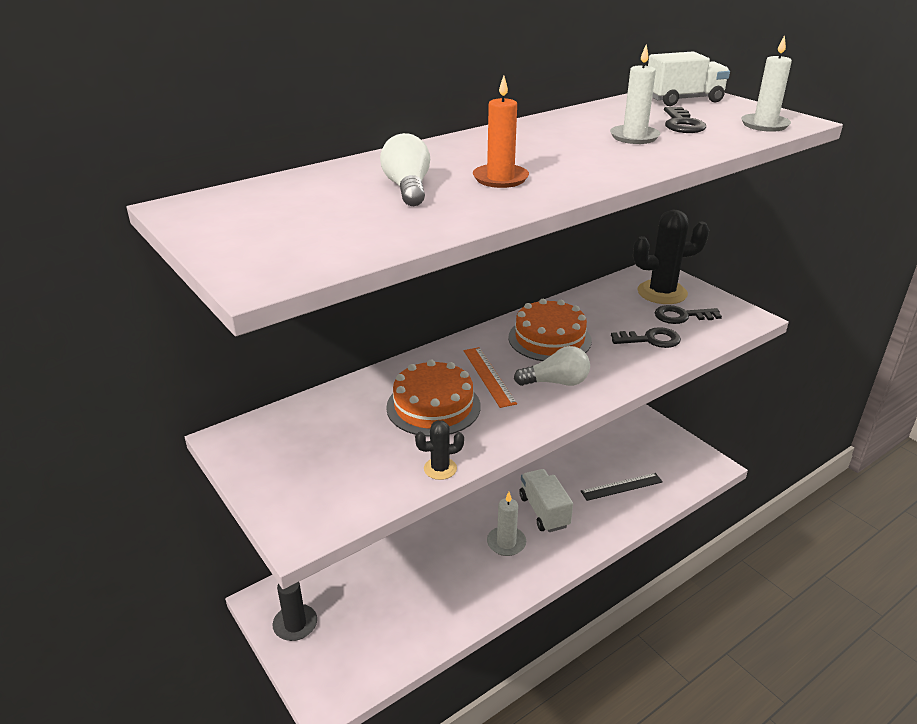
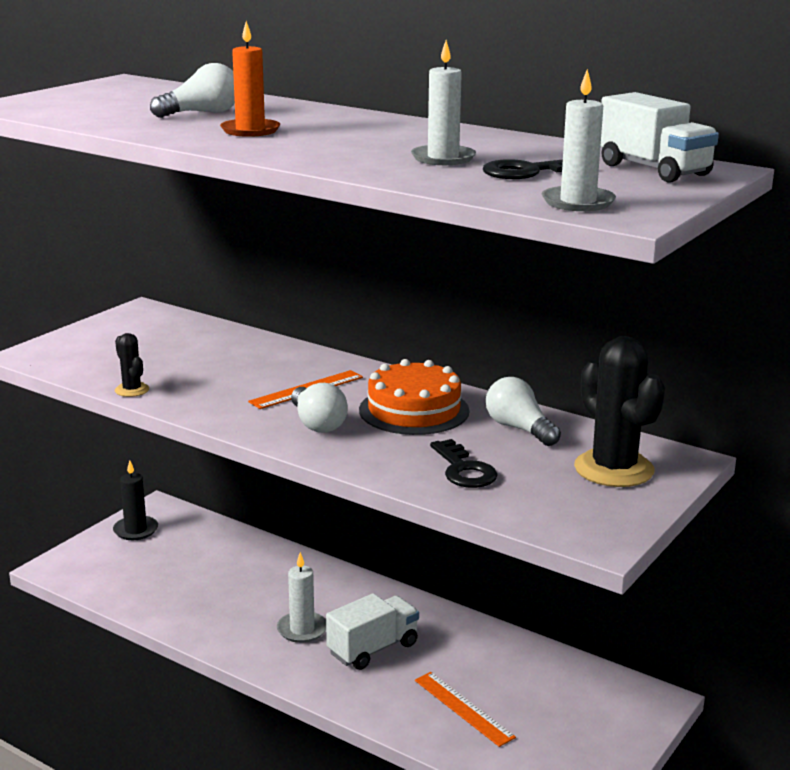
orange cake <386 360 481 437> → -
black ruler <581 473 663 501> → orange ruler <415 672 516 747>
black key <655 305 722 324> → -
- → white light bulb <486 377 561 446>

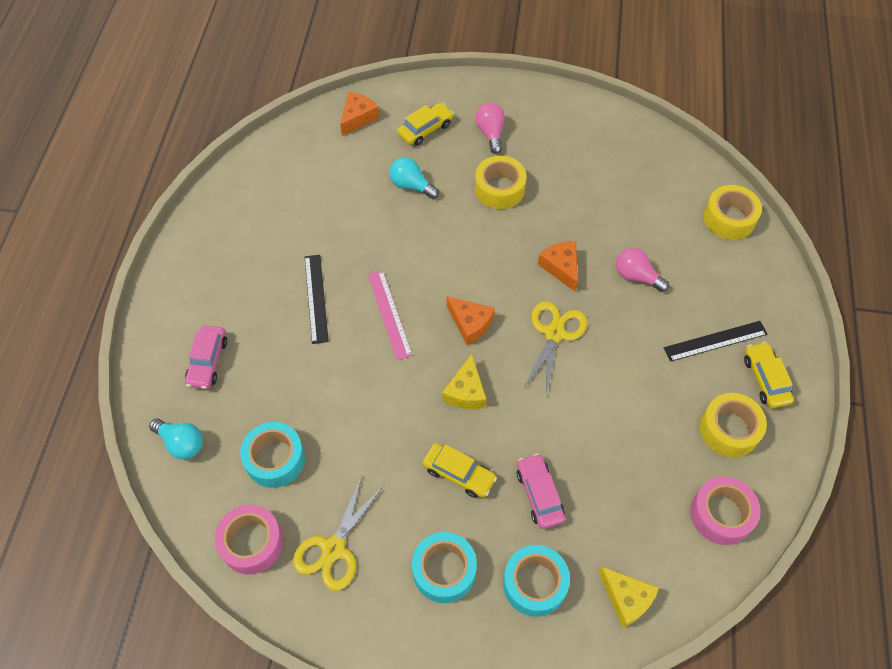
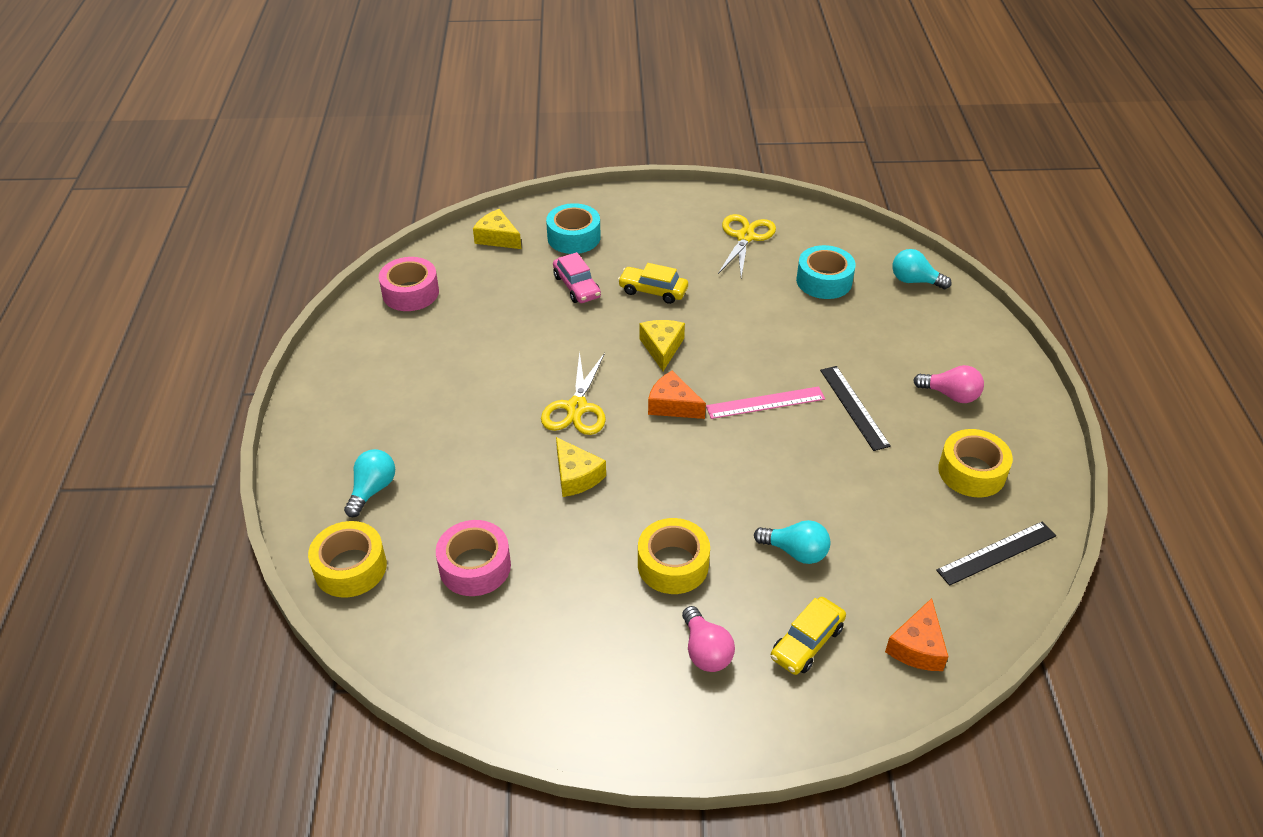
pink car <185 325 227 389> → -
pink tape <215 505 283 574> → pink tape <436 520 511 596>, move
pink ruler <368 270 413 360> → pink ruler <706 386 825 419>, 75 degrees counterclockwise
turquoise tape <412 532 477 603> → -
orange cheese <538 241 578 291> → yellow cheese <556 437 606 497>
pink light bulb <616 248 669 292> → pink light bulb <913 365 984 403>, move
black ruler <664 321 767 362> → black ruler <936 521 1056 586>, move
yellow tape <700 393 767 457> → yellow tape <938 429 1013 497>, move
yellow car <744 342 794 408> → -
- → turquoise light bulb <344 449 395 517>

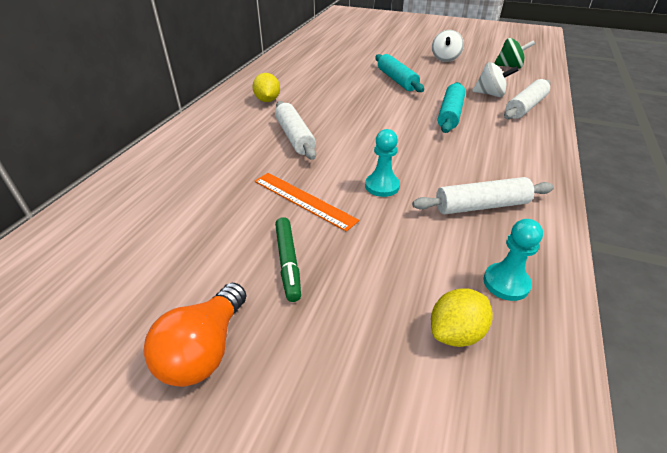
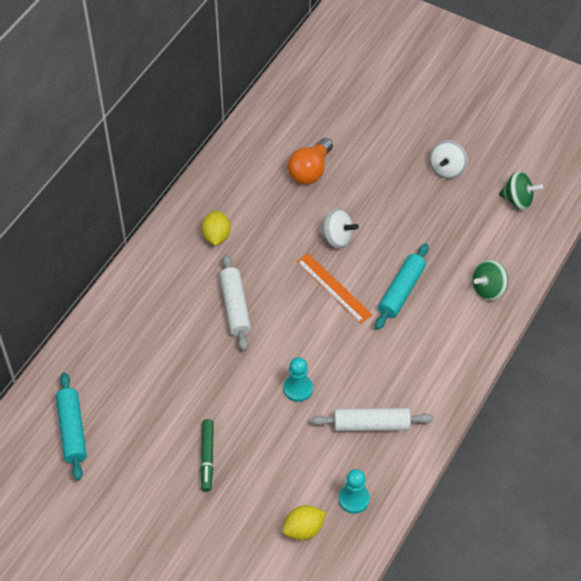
orange light bulb <144 283 246 387> → orange light bulb <288 138 333 185>, move
orange ruler <254 173 359 232> → orange ruler <297 253 373 324>, move
turquoise rolling pin <375 54 424 92> → turquoise rolling pin <56 373 87 481>, move
white spinning top <472 62 519 97> → white spinning top <319 208 359 249>, move
white rolling pin <504 79 551 119> → green spinning top <472 260 508 301>

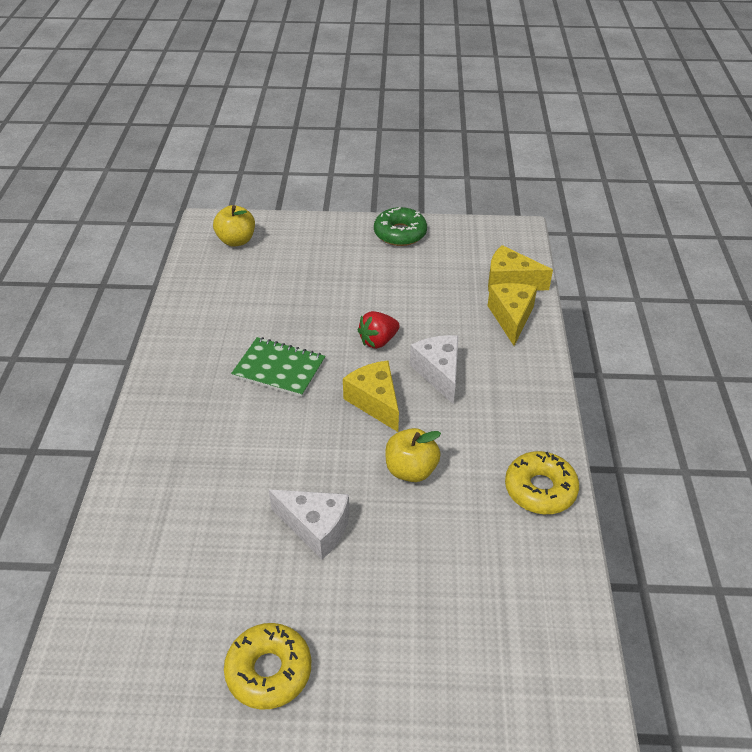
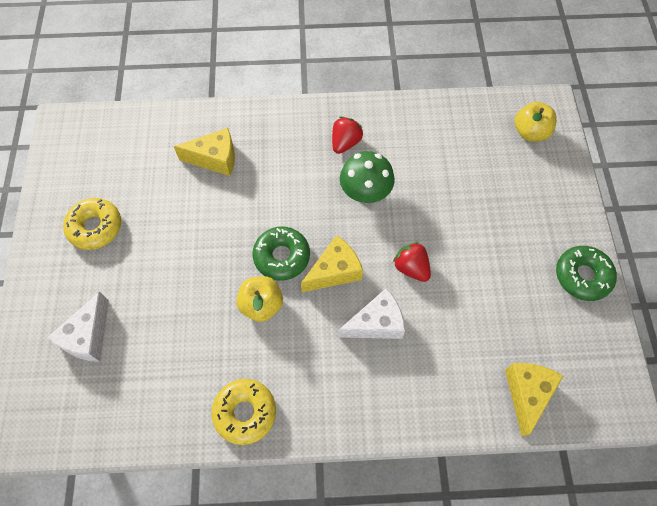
green notebook <231 337 325 397> → green mushroom <340 151 395 203>
white cheese <269 490 350 559> → white cheese <47 291 109 362>, move
yellow cheese <488 283 537 346> → yellow cheese <174 128 235 176>, move
- → green donut <252 227 310 281>
- → red strawberry <332 117 363 154>

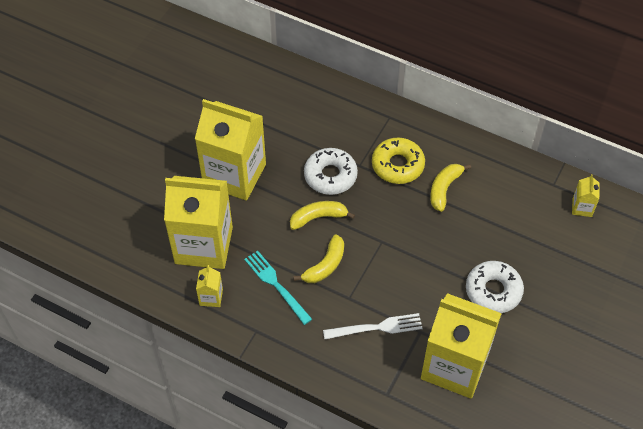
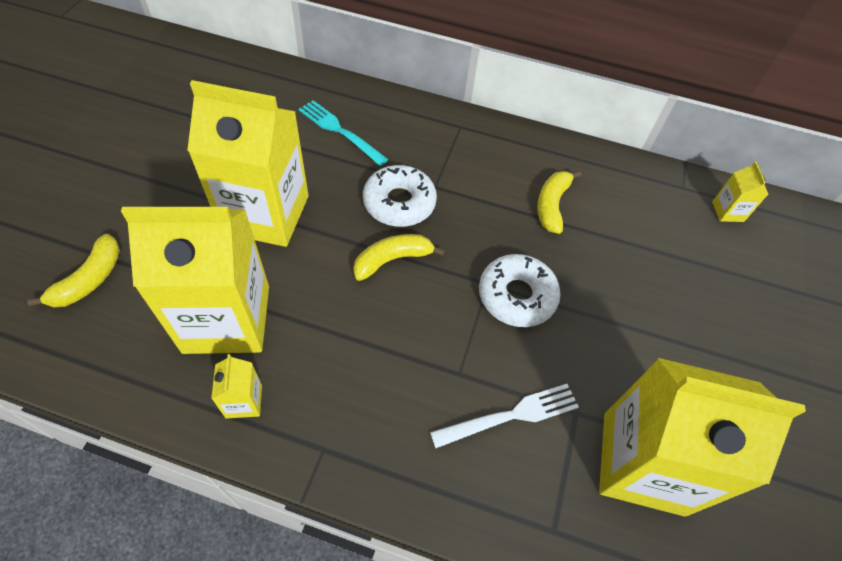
turquoise fork <244 251 312 325> → turquoise fork <298 100 389 166>, move
yellow banana <293 234 344 283> → yellow banana <27 234 120 308>, move
yellow donut <372 138 425 184> → -
white donut <466 261 524 313> → white donut <479 254 560 327>, move

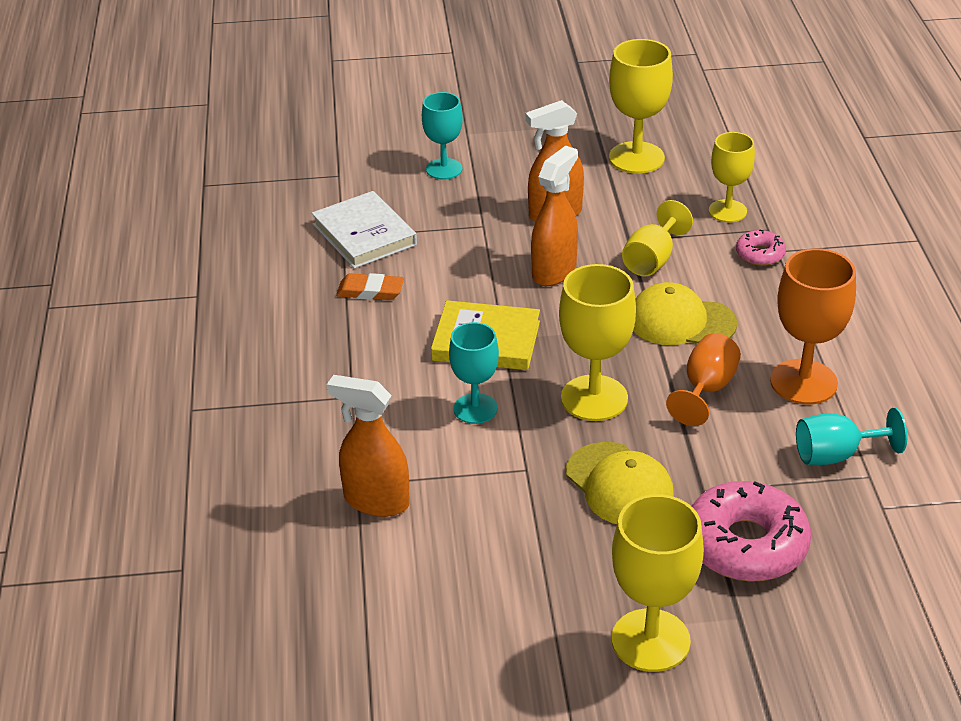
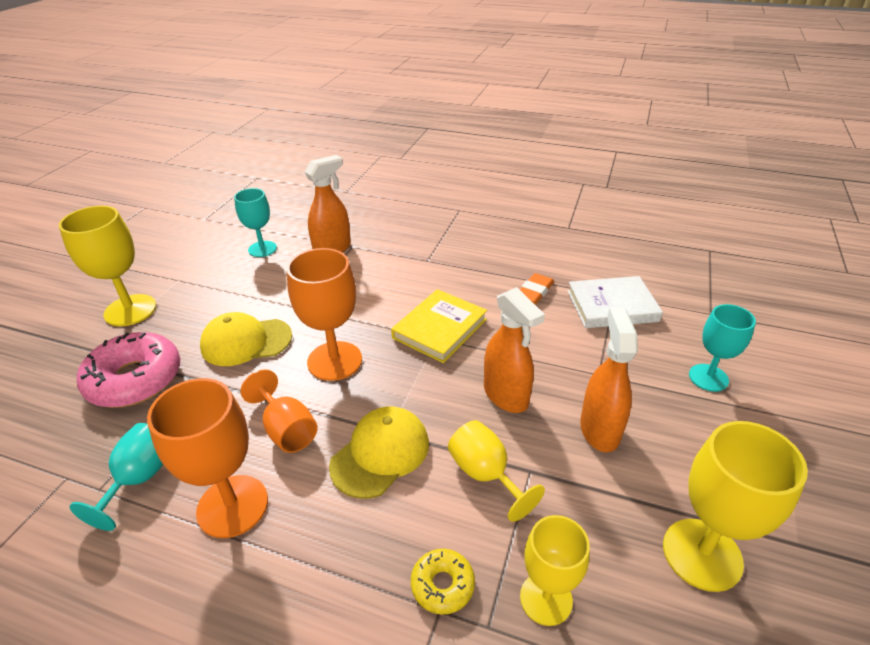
turquoise goblet <449 322 499 424> → turquoise goblet <234 188 277 257>, move
yellow goblet <559 264 636 421> → orange goblet <287 248 362 381>
pink donut <736 229 786 266> → yellow donut <411 549 475 615>

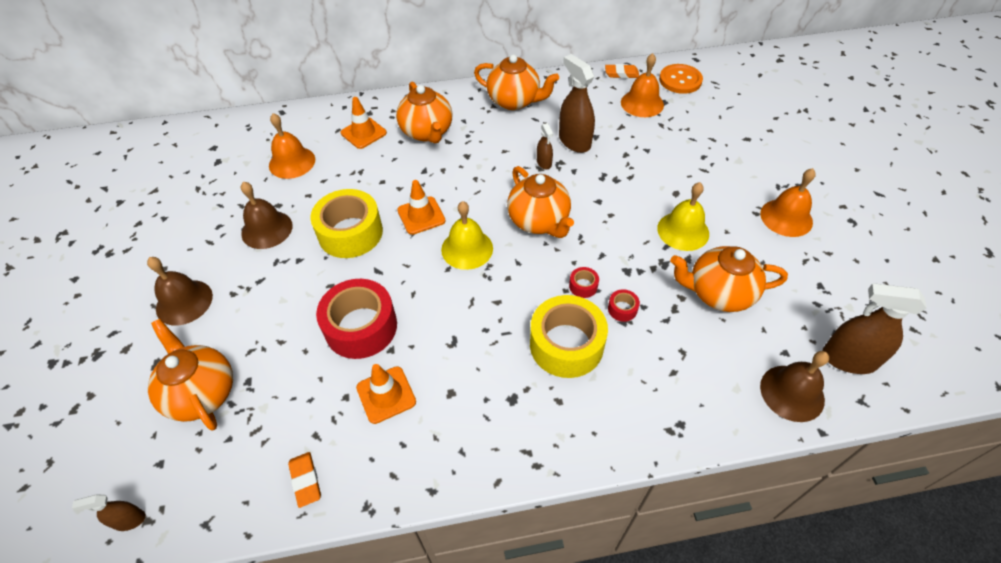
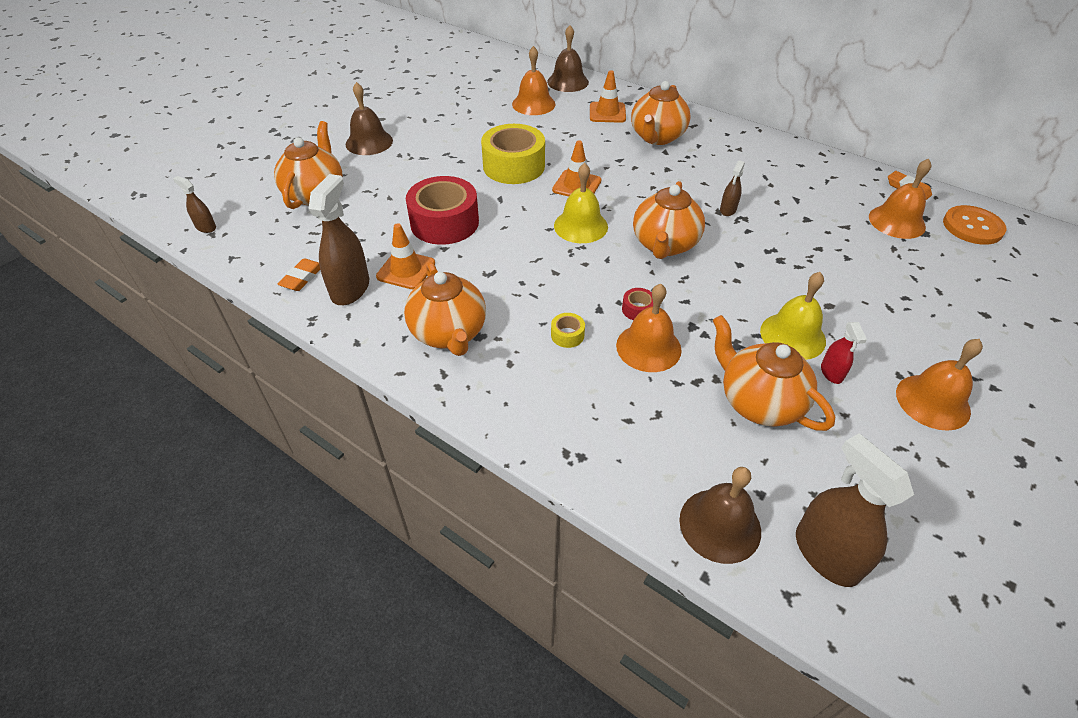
brown bell <241 182 292 249> → brown bell <547 25 589 92>, move
orange teapot <474 54 559 110> → orange teapot <404 261 486 356>, move
yellow tape <530 295 608 378> → yellow tape <551 313 585 348>, x0.41
brown spray bottle <559 54 595 153> → brown spray bottle <309 174 369 305>, move
red tape <608 289 640 322> → orange bell <616 283 682 372>
- → red spray bottle <821 322 867 384>

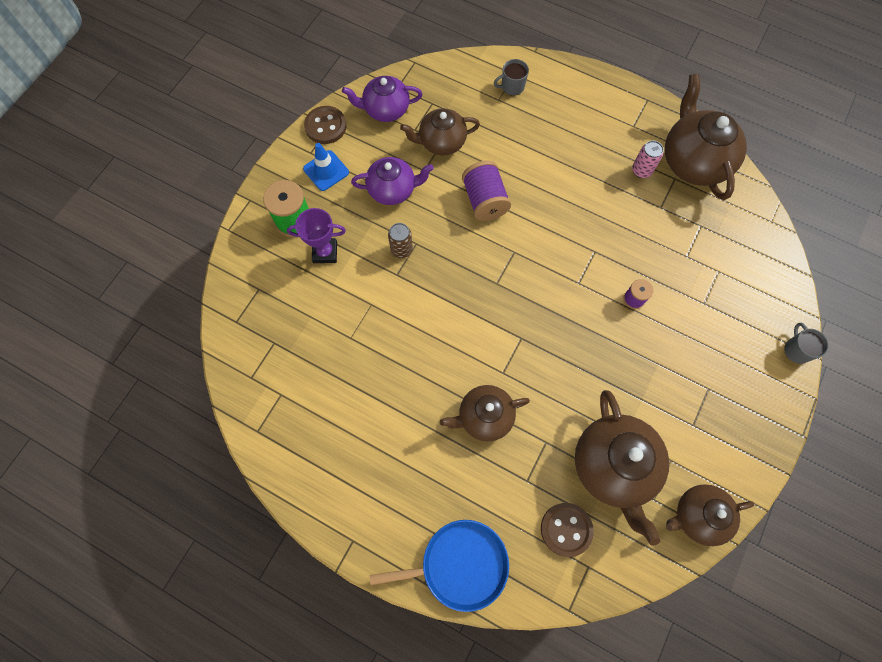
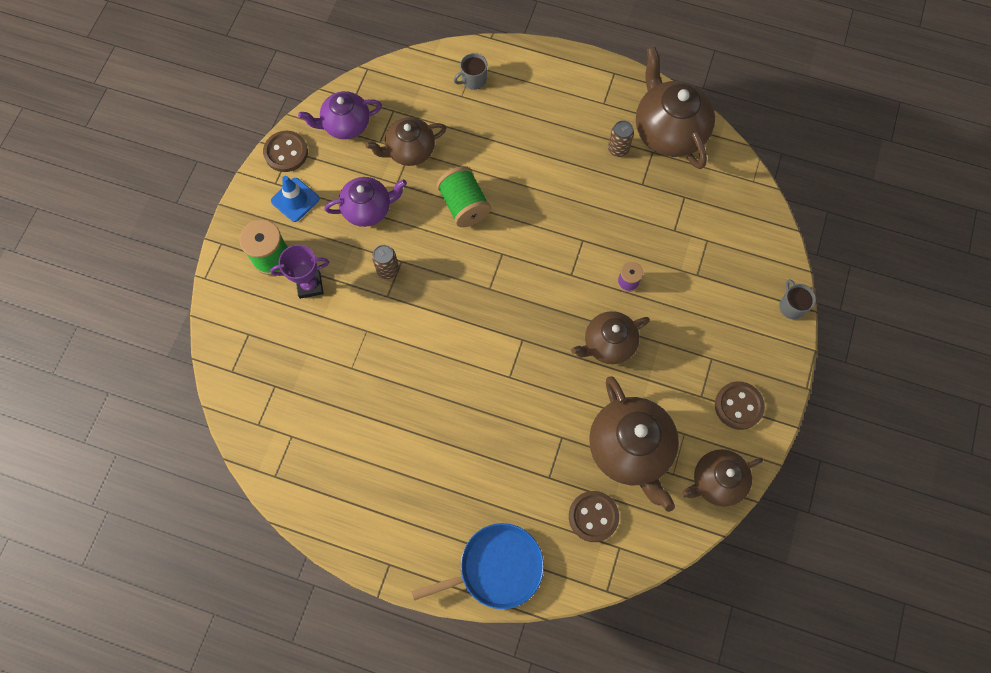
brown teapot <440 385 530 442> → brown teapot <571 311 650 364>, move
purple spool <462 161 511 221> → green spool <437 166 491 227>
pink can <632 141 664 178> → brown can <608 120 634 157>
- → brown button <715 381 765 430>

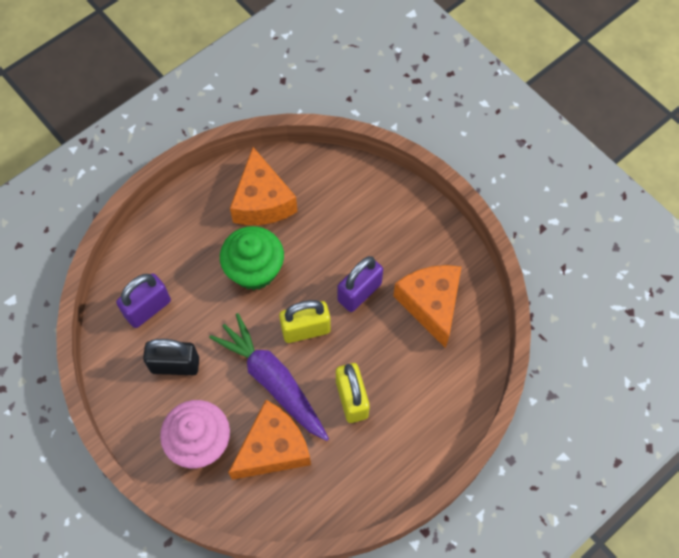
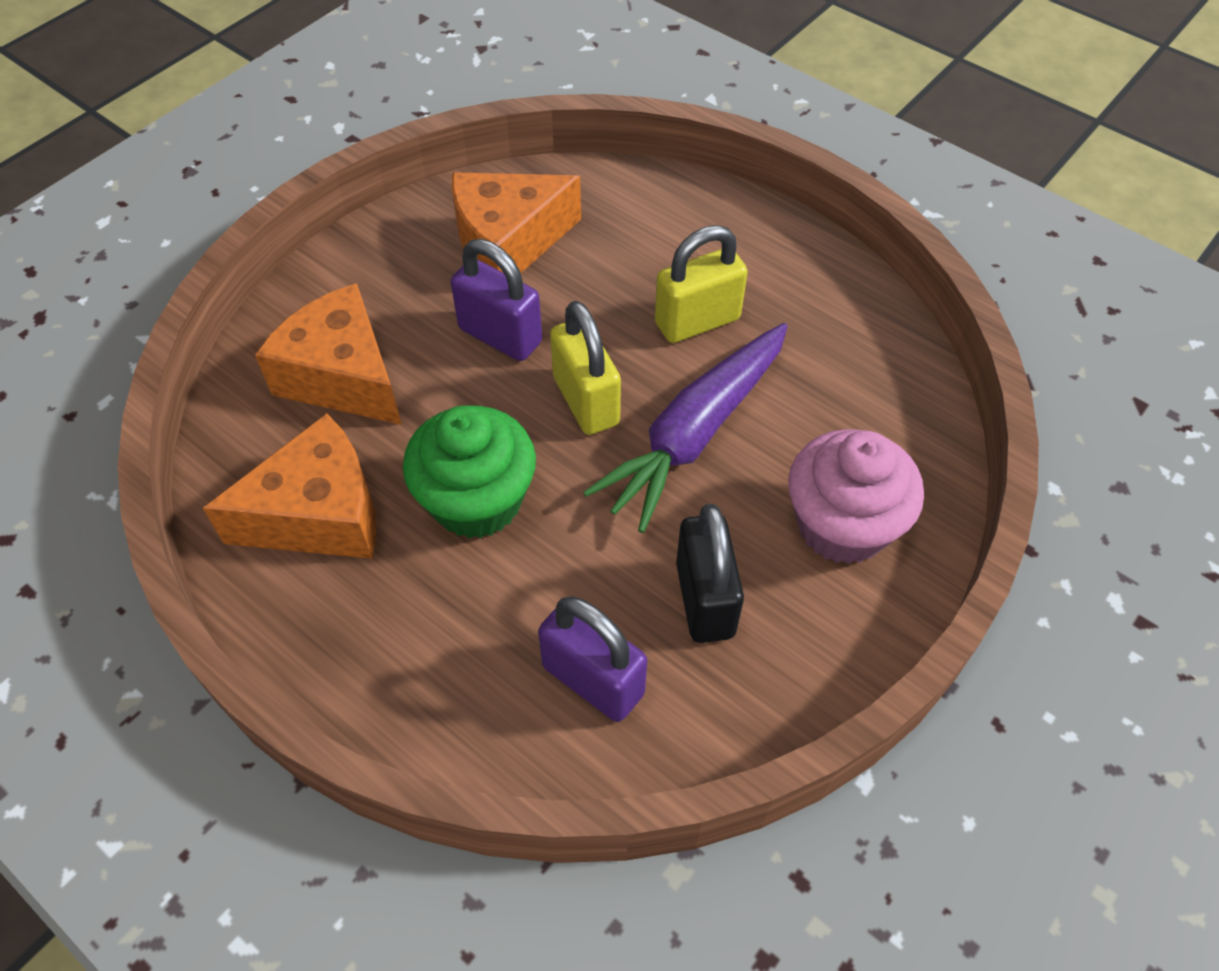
orange cheese <228 400 311 480> → orange cheese <255 283 402 425>, move

